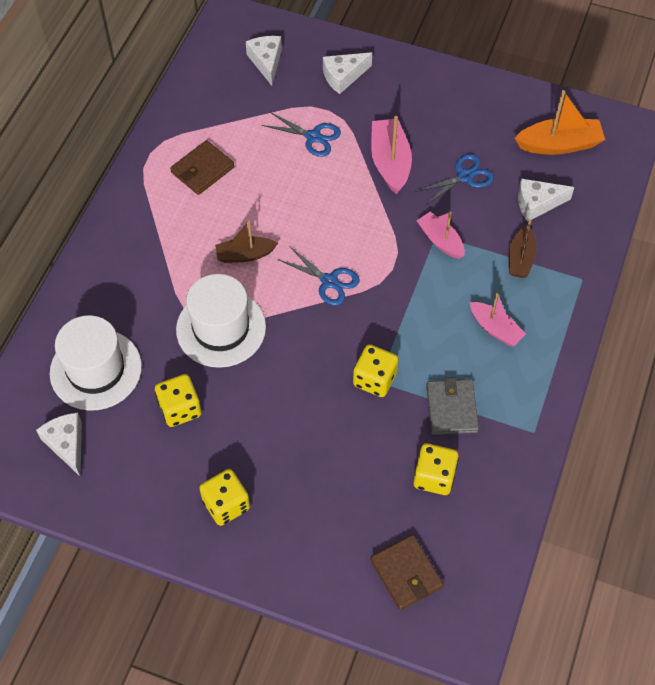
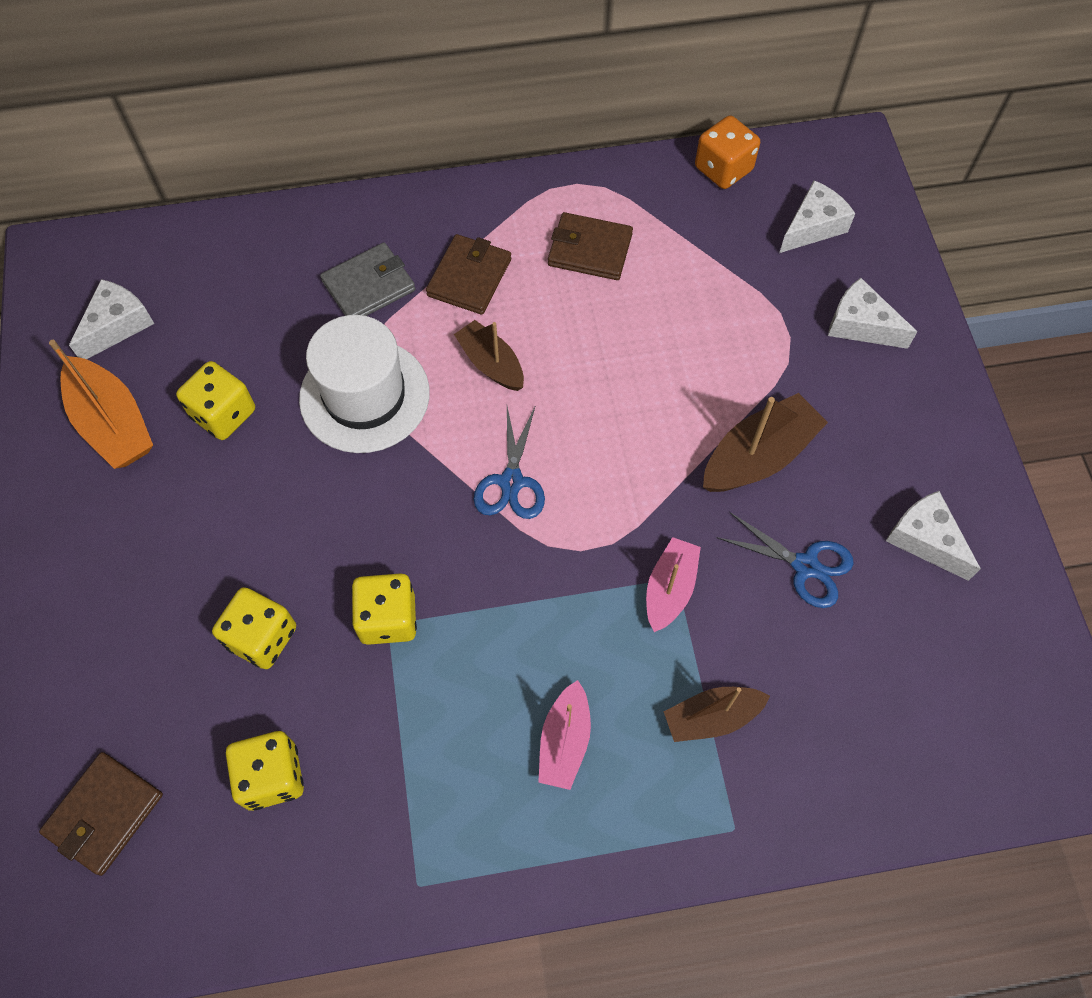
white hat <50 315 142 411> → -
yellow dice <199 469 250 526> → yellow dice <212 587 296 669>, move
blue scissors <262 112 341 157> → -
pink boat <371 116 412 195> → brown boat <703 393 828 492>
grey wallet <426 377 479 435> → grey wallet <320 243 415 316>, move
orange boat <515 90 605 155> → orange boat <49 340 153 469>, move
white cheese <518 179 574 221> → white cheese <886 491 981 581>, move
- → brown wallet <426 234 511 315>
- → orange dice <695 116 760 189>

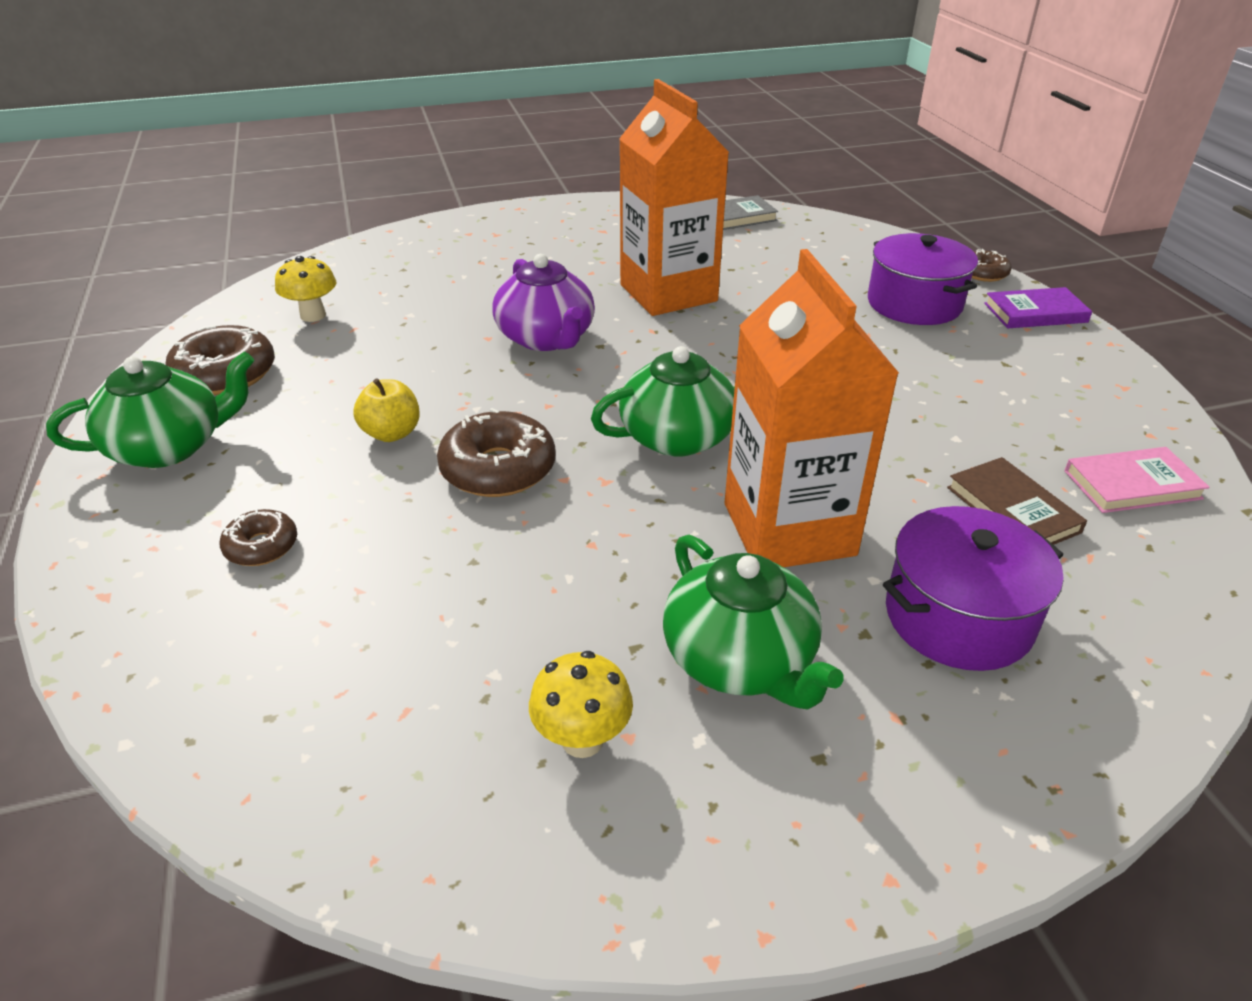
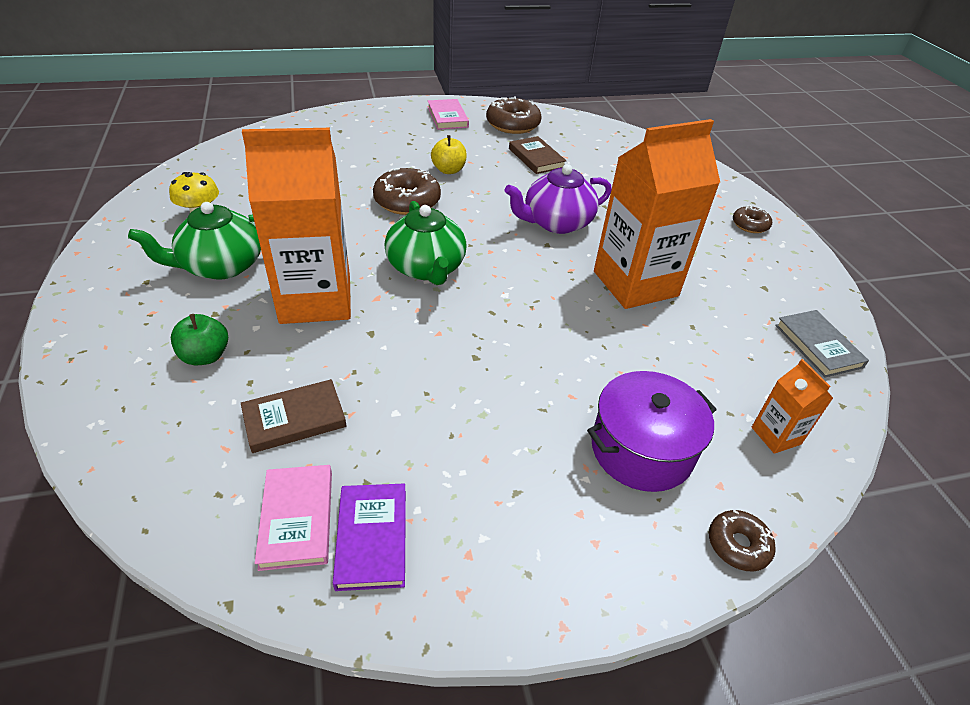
green teapot <46 352 254 468> → pink book <428 99 469 130>
brown donut <220 509 297 566> → brown donut <733 205 772 233>, move
yellow mushroom <275 256 336 322> → -
purple pot <883 506 1063 671> → green apple <171 314 228 365>
purple book <984 287 1092 328> → purple book <333 484 406 591>, move
- → brown book <509 136 567 174>
- → orange carton <752 359 833 454>

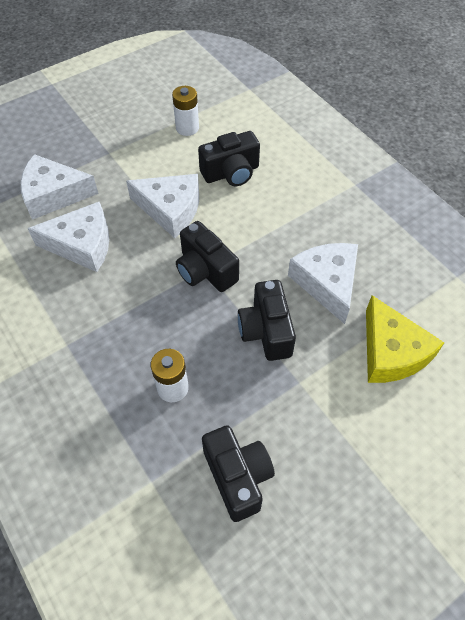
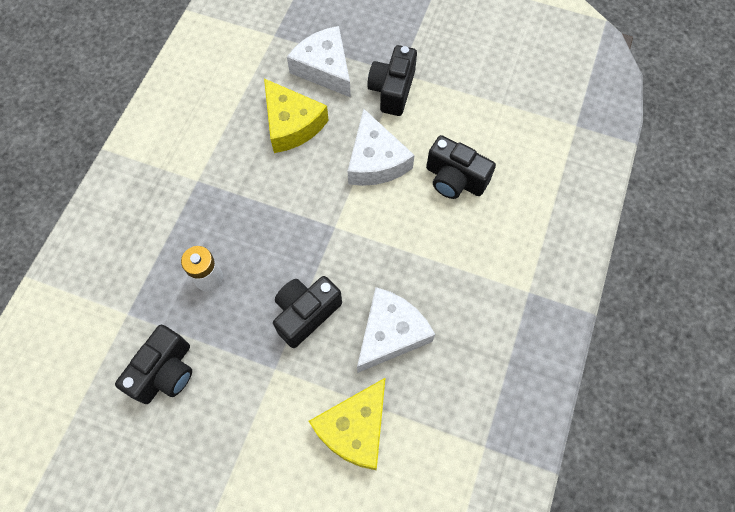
white cheese <28 202 109 272> → yellow cheese <264 79 329 153>
white battery <172 86 199 136> → -
black camera <176 221 239 292> → black camera <367 45 417 116>, move

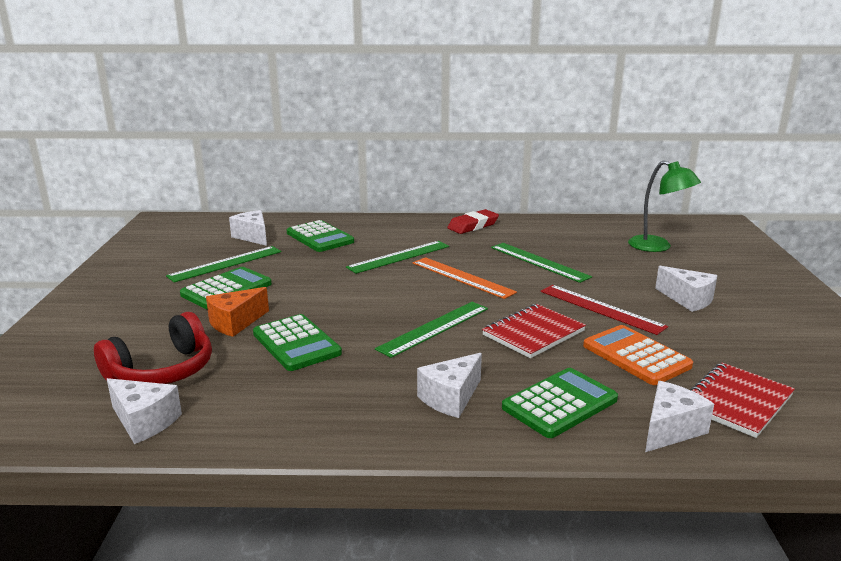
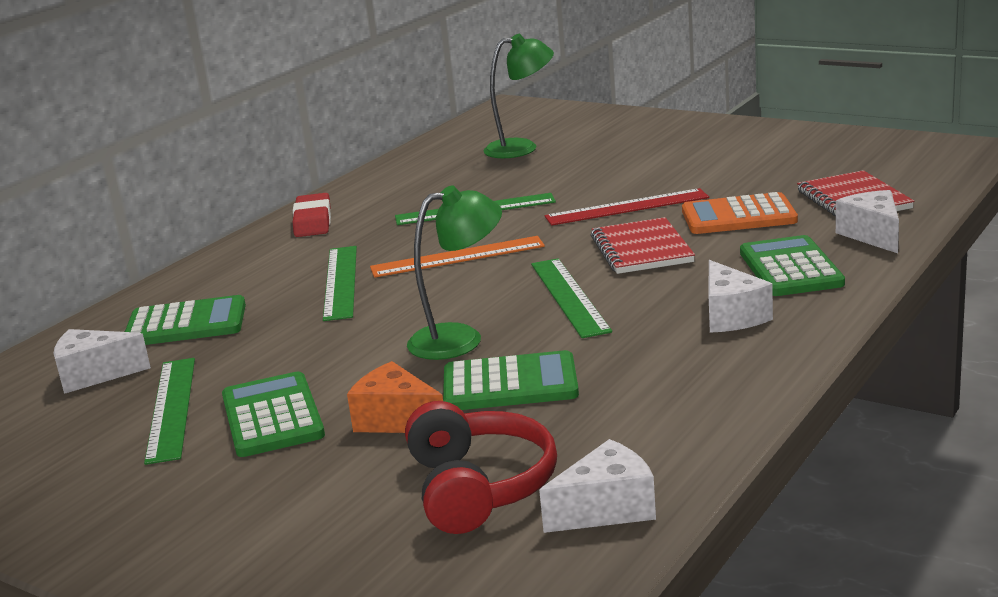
orange cheese <206 287 269 337> → orange cheese <347 361 443 433>, 135 degrees clockwise
white cheese <655 266 718 312> → -
- → green lamp <407 185 502 360>

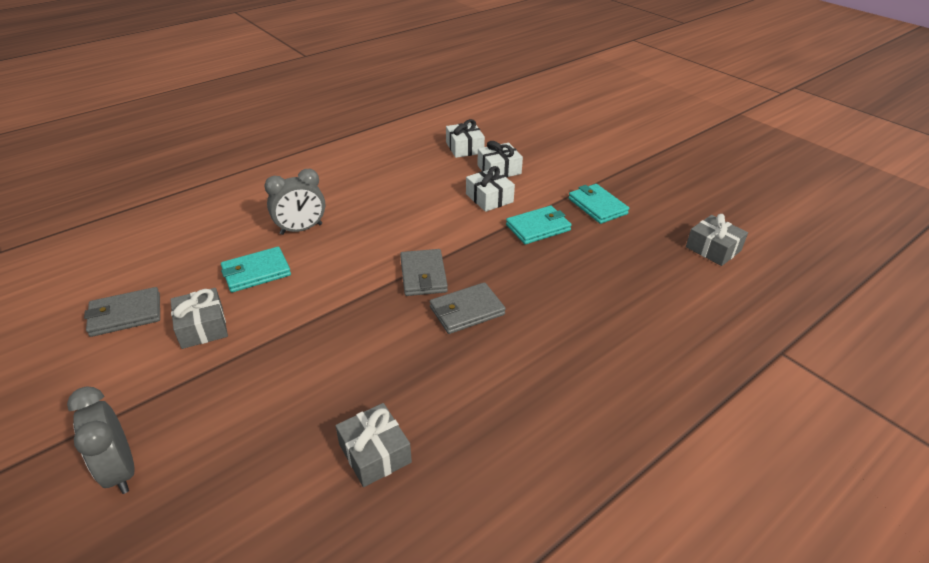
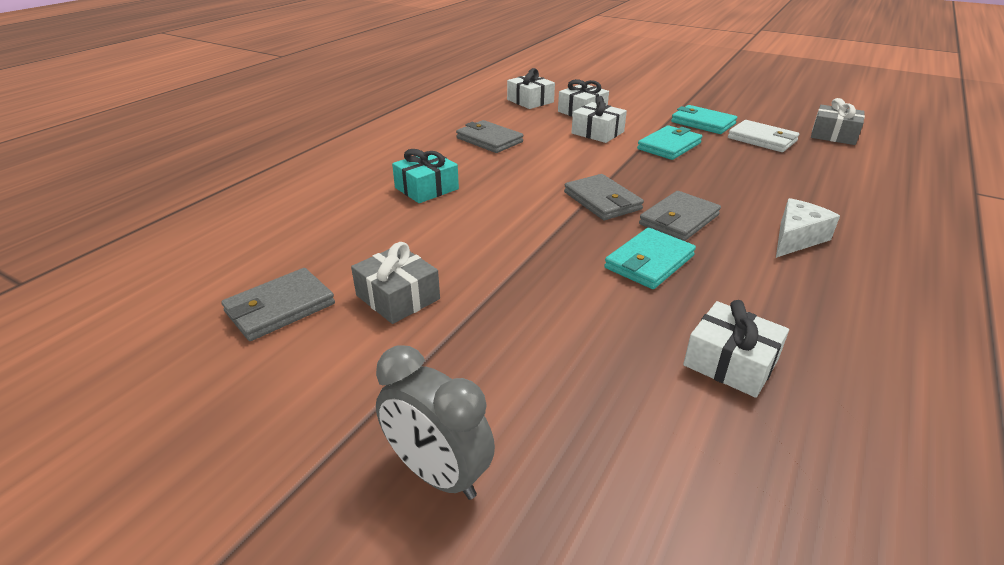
turquoise wallet <221 247 291 292> → turquoise wallet <604 227 696 289>, move
grey clock <264 169 325 235> → turquoise gift <392 149 459 203>
grey gift <335 403 412 487> → white gift <683 300 789 398>
- → grey wallet <456 120 523 153>
- → white wallet <728 120 799 152>
- → white cheese <776 198 840 258>

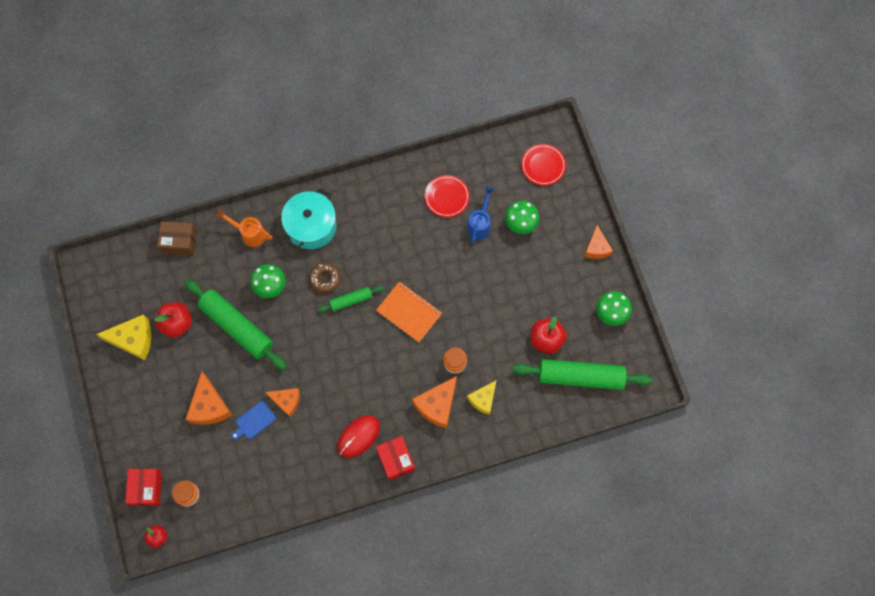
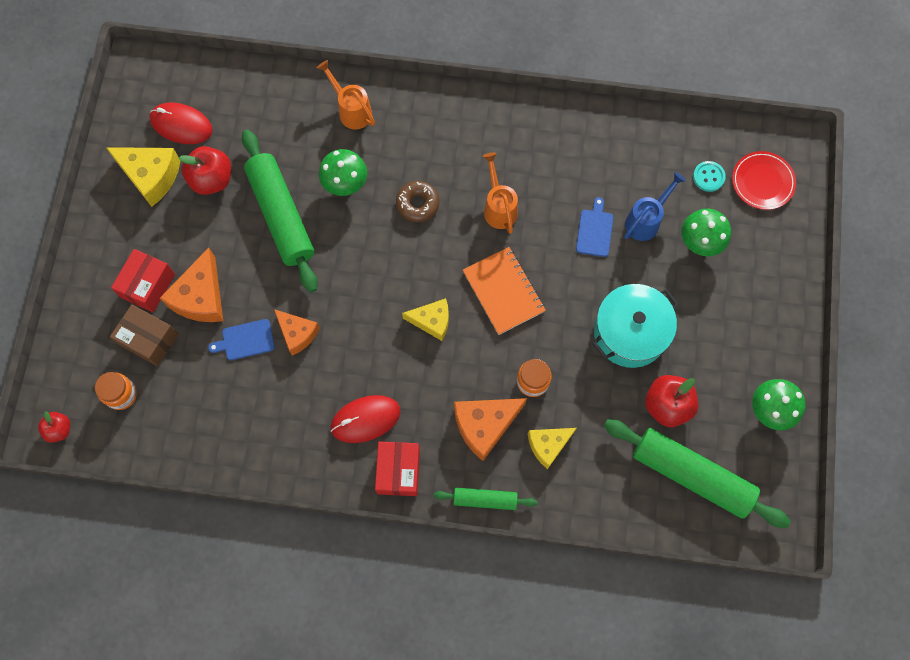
red box <125 469 162 506> → red box <111 249 175 312>, move
brown box <157 221 197 255> → brown box <110 304 179 366>, move
turquoise pot <281 189 337 249> → turquoise pot <592 284 679 368>, move
green rolling pin <318 286 384 312> → green rolling pin <434 487 537 510>, move
red plate <424 175 470 218> → -
orange cheese <584 225 613 259> → -
- → red mouse <149 102 212 144>
- → yellow cheese <402 298 449 341>
- → orange watering can <483 152 518 234>
- → blue cutting board <576 197 613 257>
- → turquoise button <693 161 726 192>

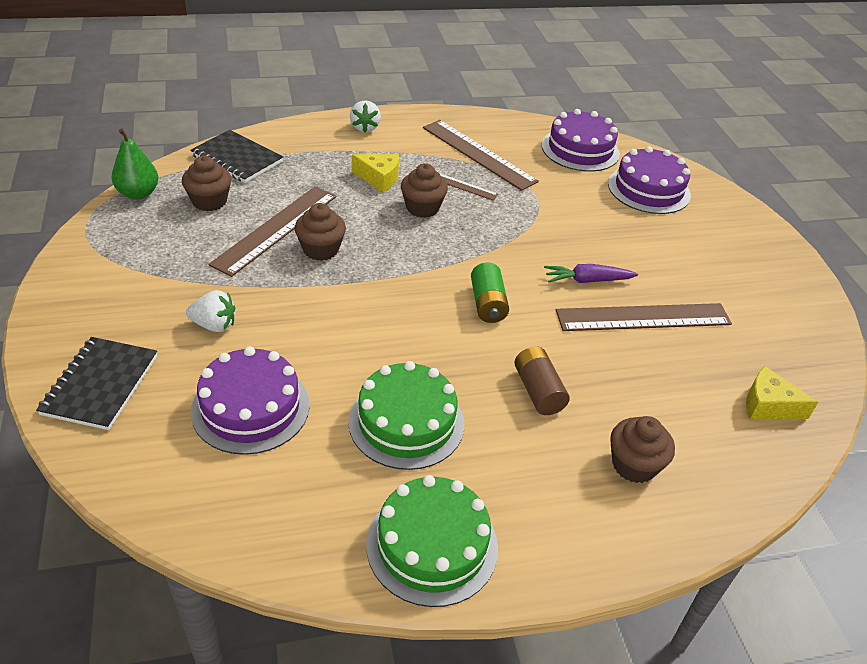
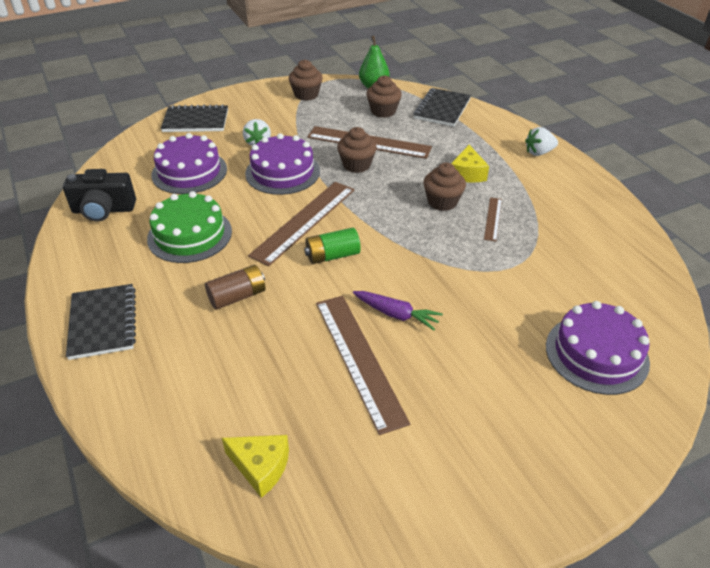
green cake <366 475 498 607> → -
brown ruler <423 120 539 191> → brown ruler <248 182 354 266>, move
purple cake <542 109 620 172> → purple cake <245 133 320 195>, move
purple carrot <544 264 638 283> → purple carrot <353 291 443 331>, 135 degrees clockwise
brown cupcake <610 416 675 483> → brown cupcake <289 60 323 101>, move
yellow cheese <746 366 818 420> → yellow cheese <222 435 289 498>, 105 degrees clockwise
- → black camera <63 169 136 222>
- → black notebook <66 284 136 360>

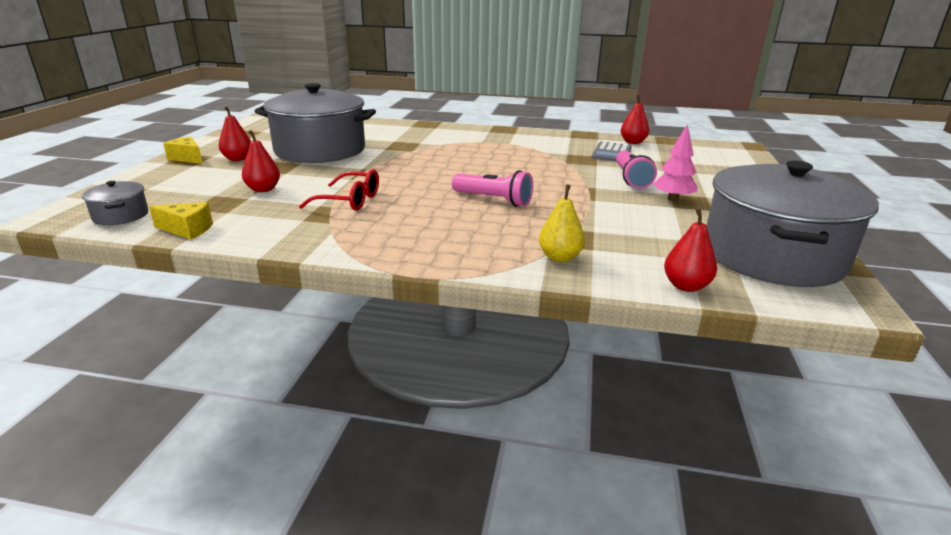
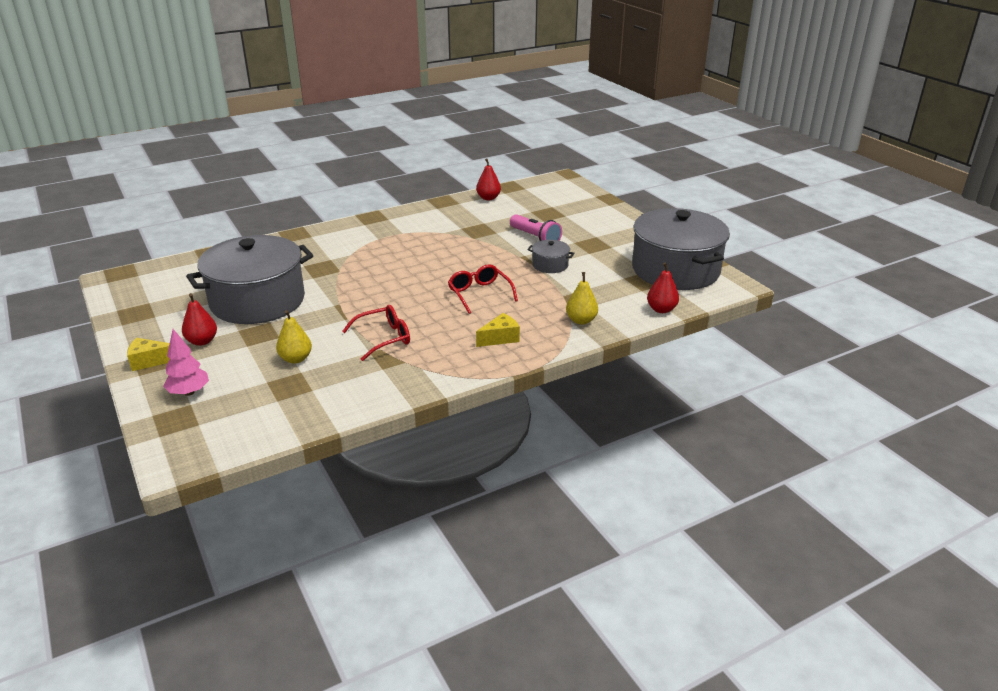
grey pot <82 181 149 225> → grey pot <527 240 574 273>, move
yellow cheese <149 202 213 239> → yellow cheese <476 313 520 347>, move
red pear <242 130 280 192> → yellow pear <276 310 312 364>
pink flashlight <452 170 533 207> → red glasses <448 264 518 314>
grey calculator <591 141 632 162> → -
pink tree <653 124 697 201> → pink tree <163 329 209 396>, move

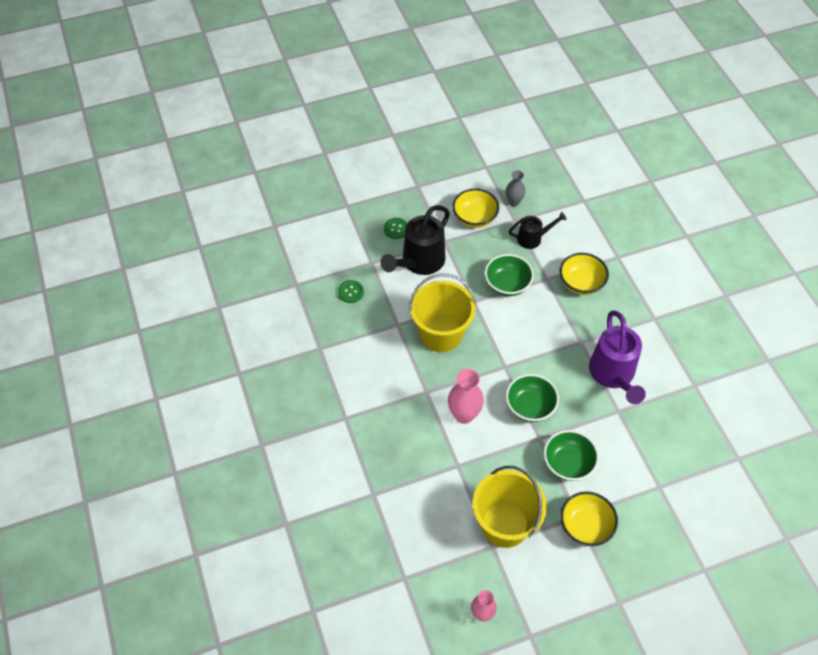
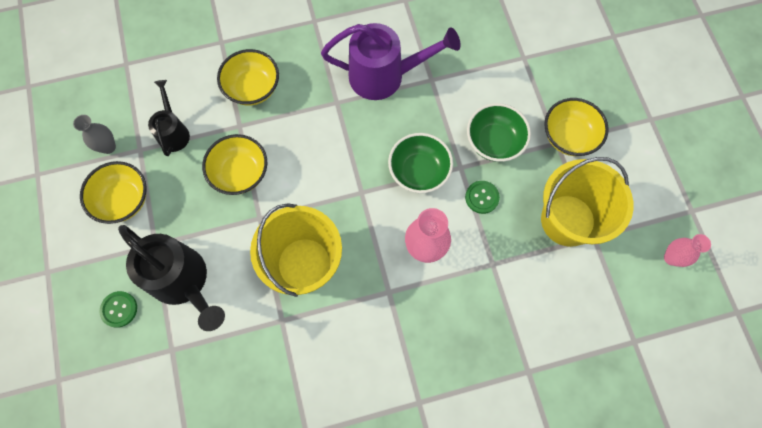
green button <338 280 364 303> → green button <465 181 500 214>, move
green bowl <485 254 534 296> → yellow bowl <202 134 267 195>

